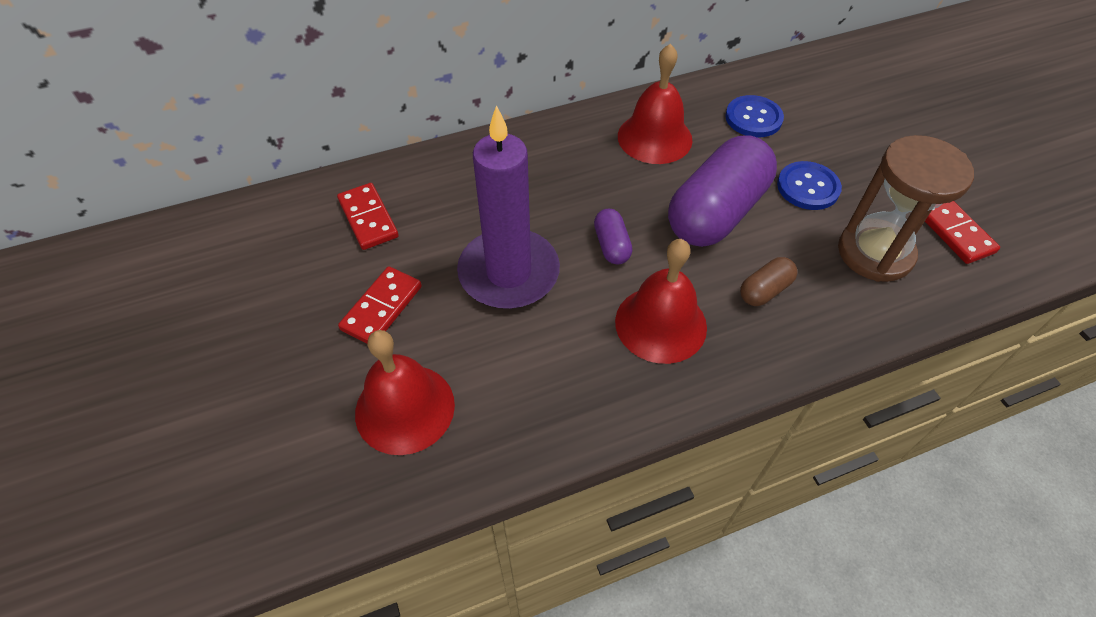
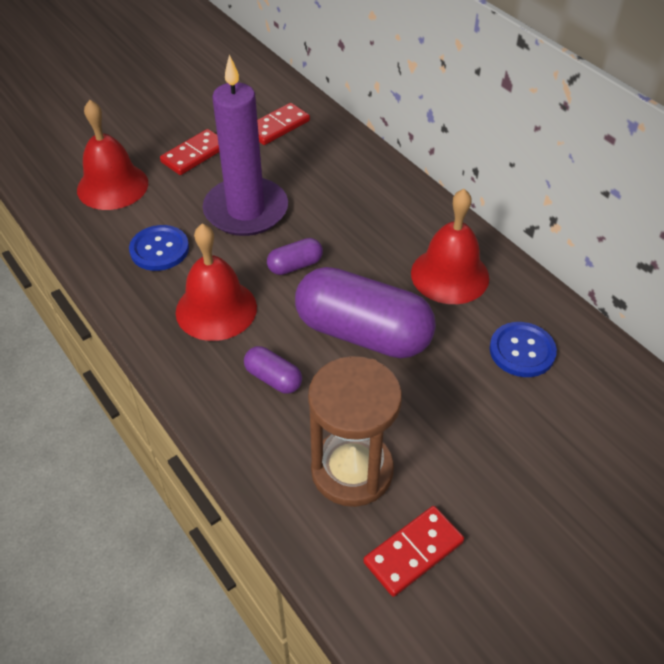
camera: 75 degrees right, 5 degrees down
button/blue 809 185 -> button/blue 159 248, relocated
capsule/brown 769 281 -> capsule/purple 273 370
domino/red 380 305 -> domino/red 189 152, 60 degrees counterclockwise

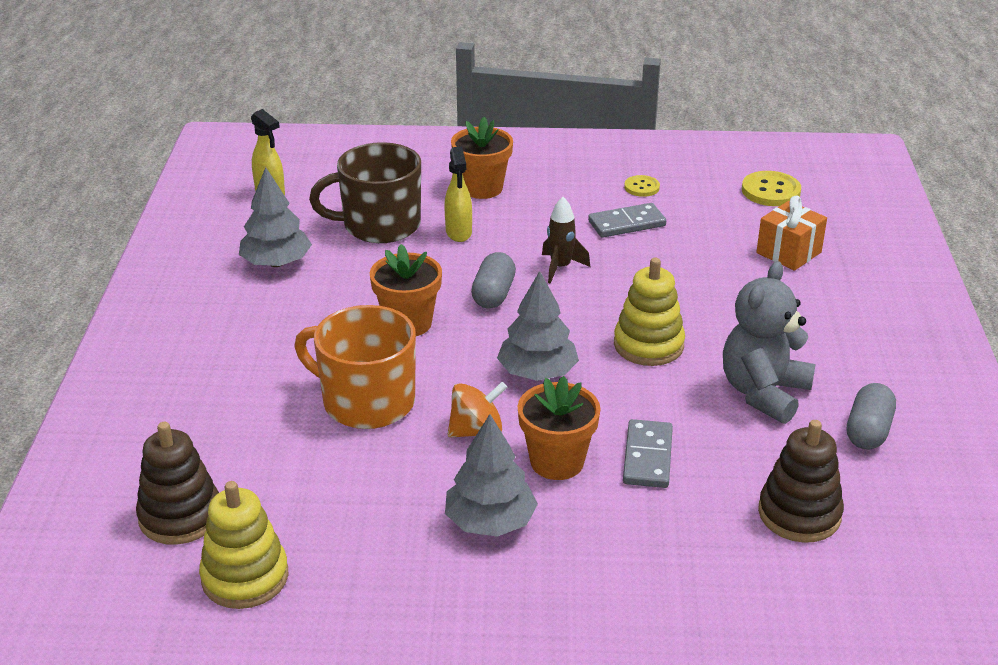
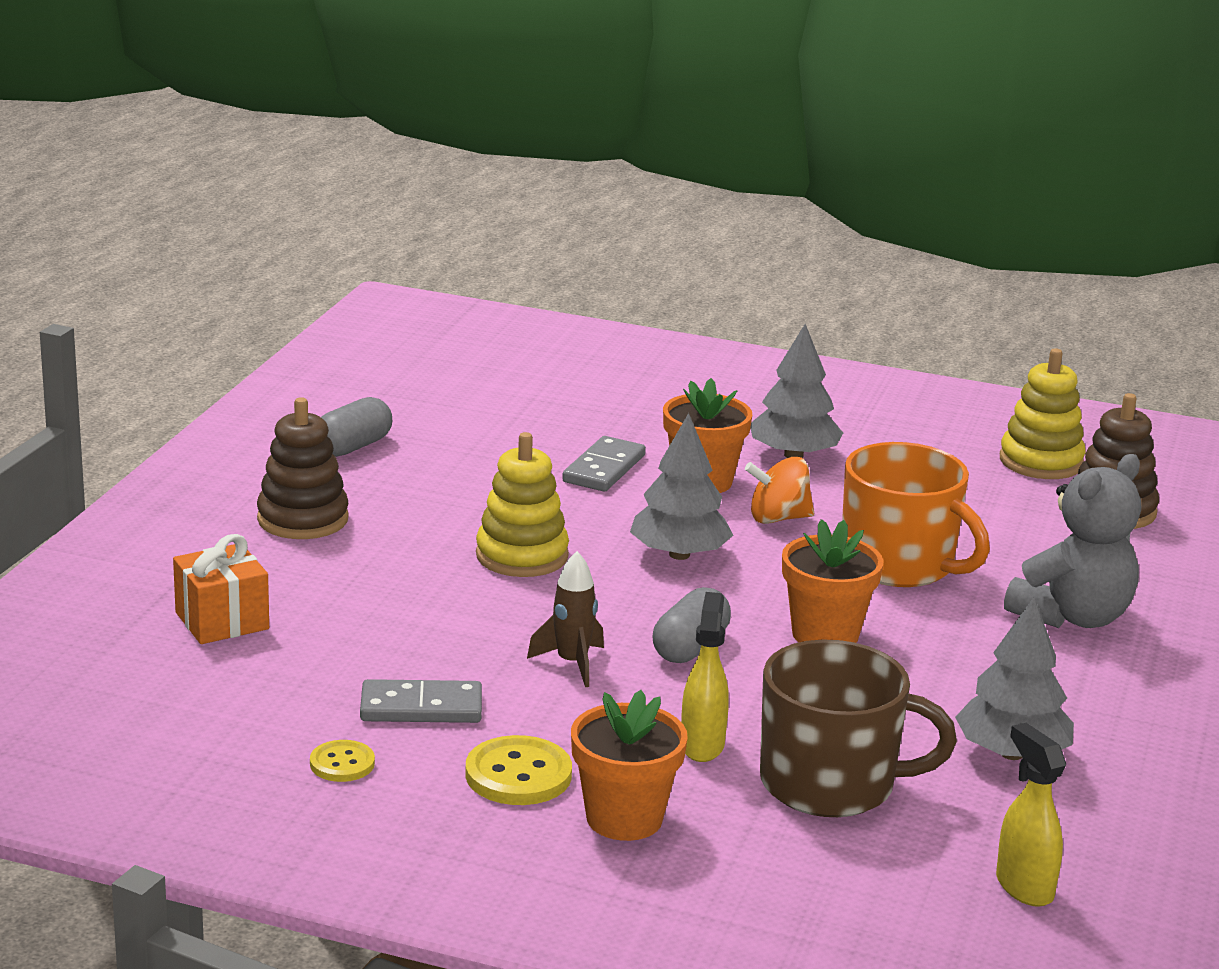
camera: 165 degrees left, 10 degrees down
button/yellow 771 188 -> button/yellow 518 770, relocated
teddy bear/grey 769 342 -> teddy bear/grey 1072 541, relocated
stacking toy/brown 801 481 -> stacking toy/brown 303 468, relocated

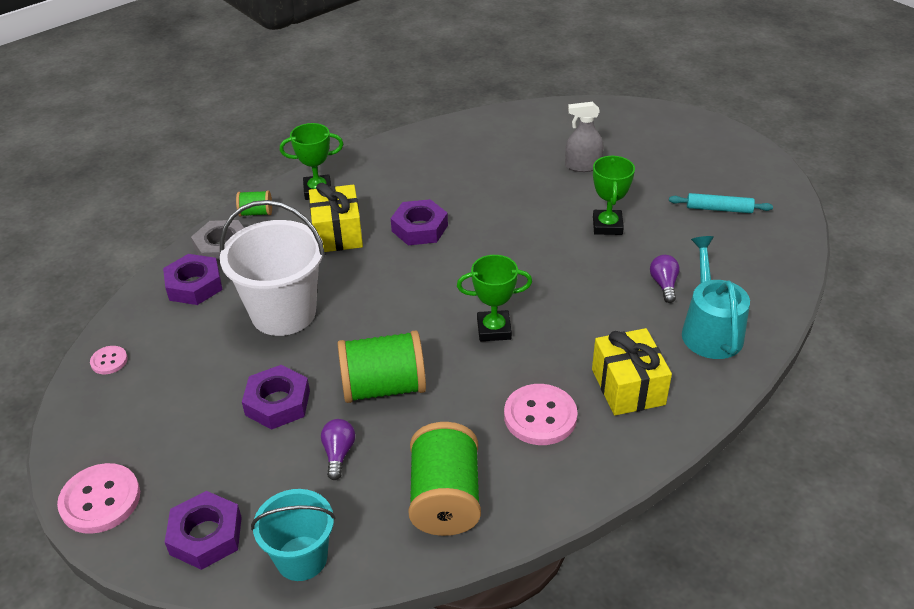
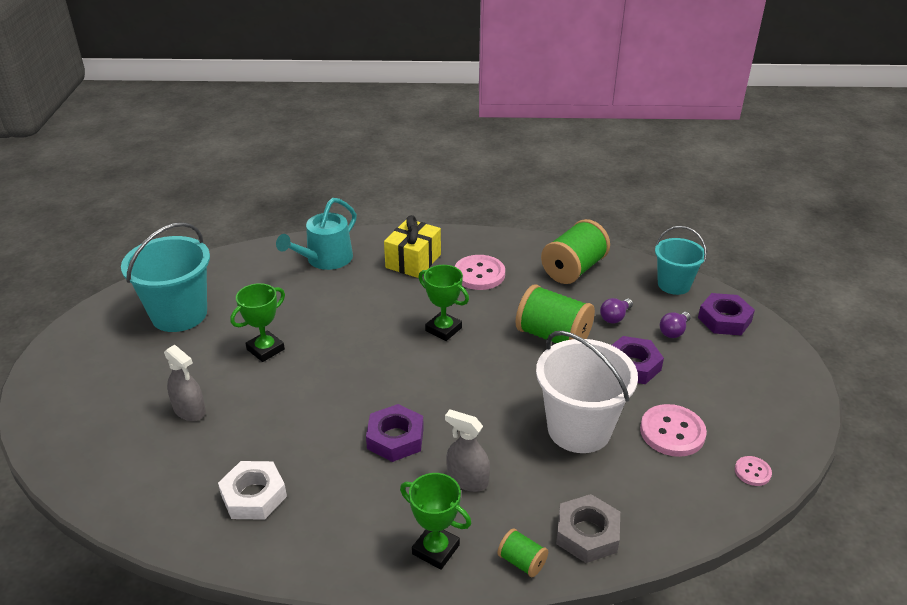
camera: 140 degrees left, 5 degrees down
gift/yellow 336 217 -> spray bottle/grey 467 450
rolling pin/turquoise 721 203 -> bucket/turquoise 165 277
nut/purple 192 279 -> none
light bulb/purple 665 279 -> light bulb/purple 675 325, relocated
button/pink 98 498 -> button/pink 673 430, relocated
none -> nut/white 252 490

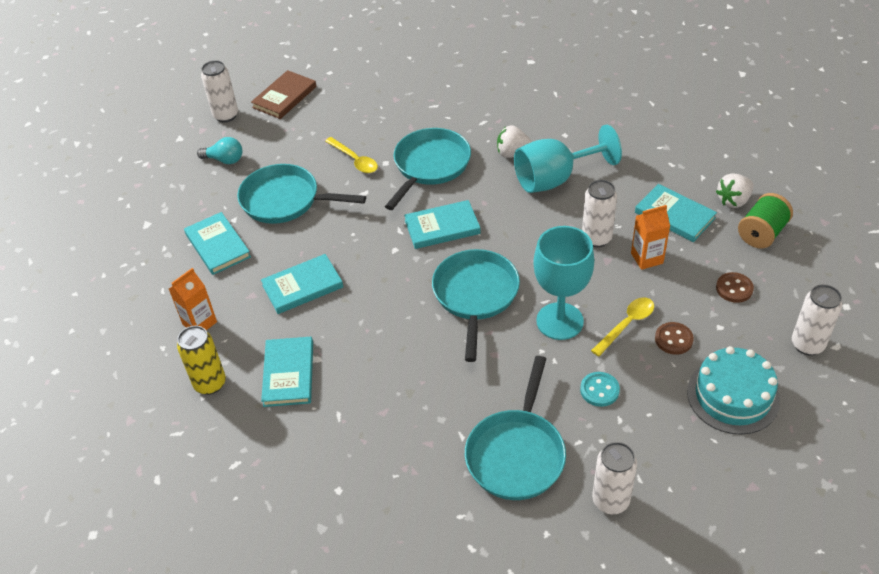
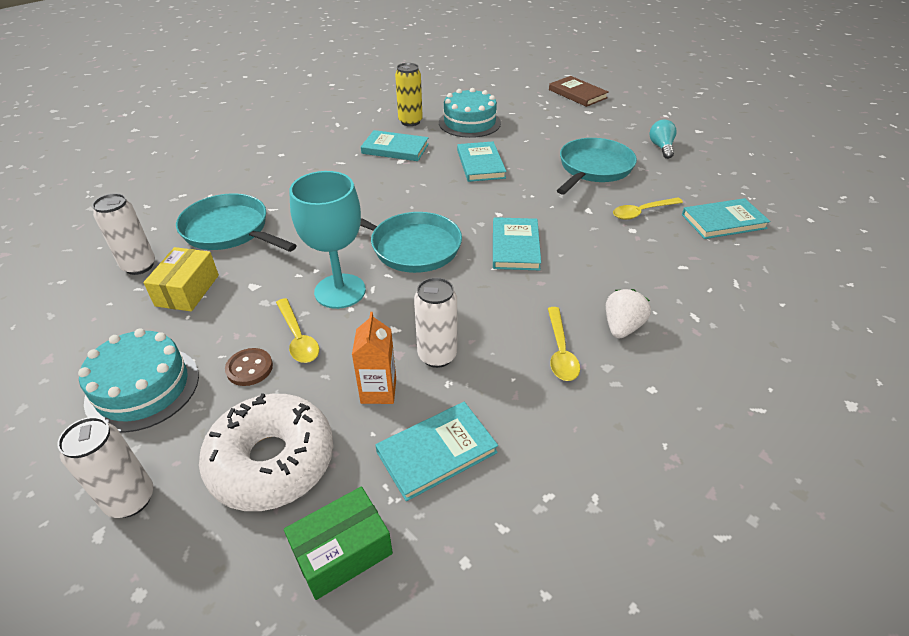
camera: 105 degrees right, 5 degrees down
can/white 219 91 -> none
book/brown 283 94 -> book/brown 579 91, relocated
goblet/turquoise 568 159 -> spoon/yellow 564 344
pan/turquoise 428 169 -> none
light bulb/turquoise 219 150 -> light bulb/turquoise 663 139, 150 degrees clockwise
strawberry/white 735 190 -> none
spool/green 765 220 -> box/green 338 543
book/turquoise 217 243 -> book/turquoise 726 218, relocated
carton/orange 193 299 -> cake/turquoise 470 113
button/brown 735 287 -> donut/white 266 452
button/turquoise 600 389 -> none
none -> box/yellow 181 279

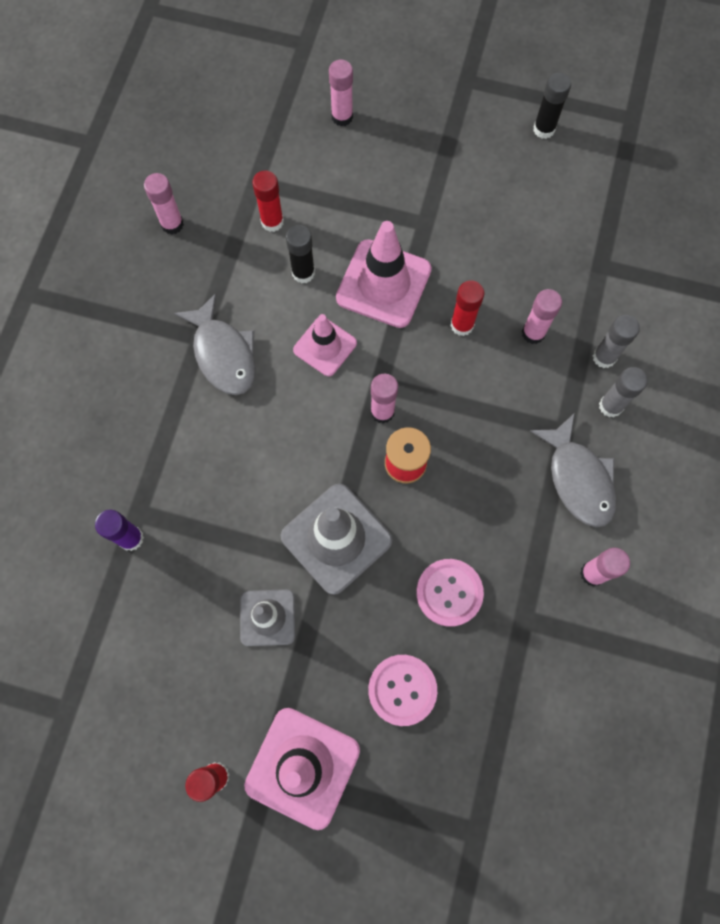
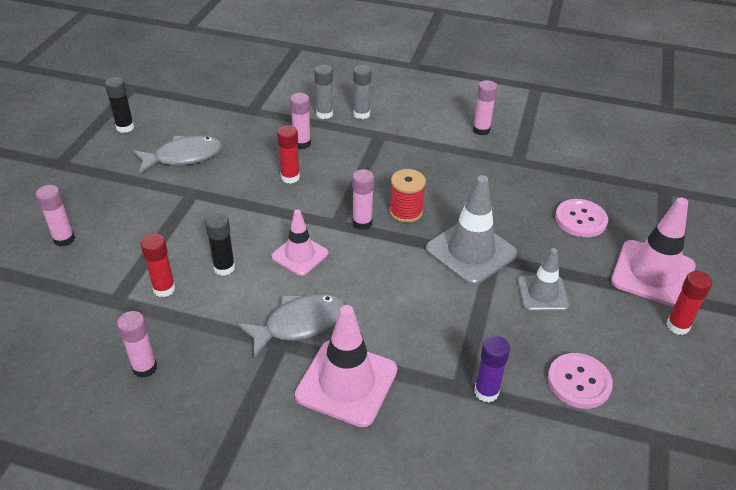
camera: 90 degrees left, 30 degrees down
traffic cone/pink 384 274 -> traffic cone/pink 346 366, relocated
fish/grey 573 470 -> fish/grey 177 155, relocated
button/pink 450 593 -> button/pink 580 381, relocated

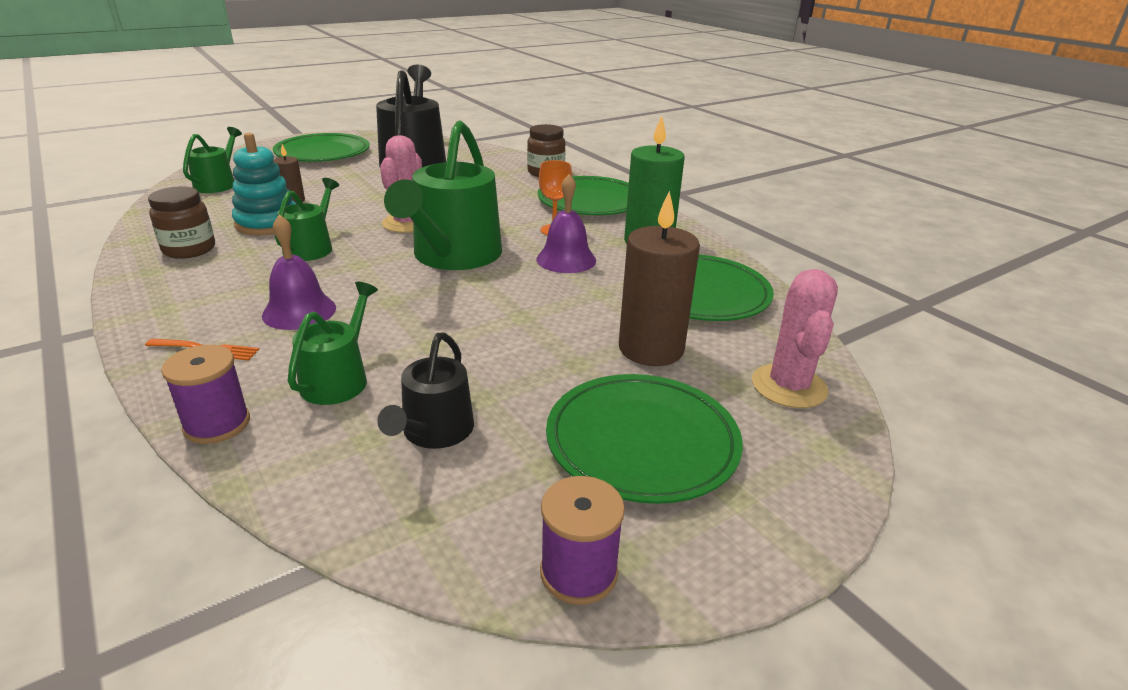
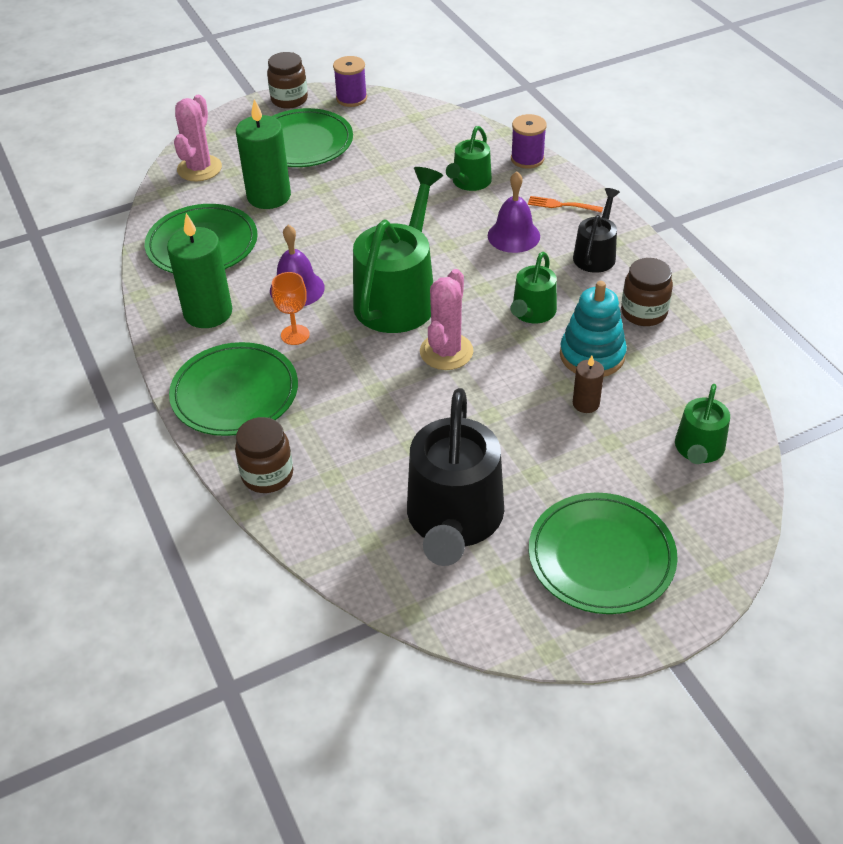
camera: 170 degrees left, 15 degrees up
candle/brown 659 278 -> candle/green 263 154
watering can/black 425 391 -> watering can/black 596 230, relocated
none -> jar/brown 287 80

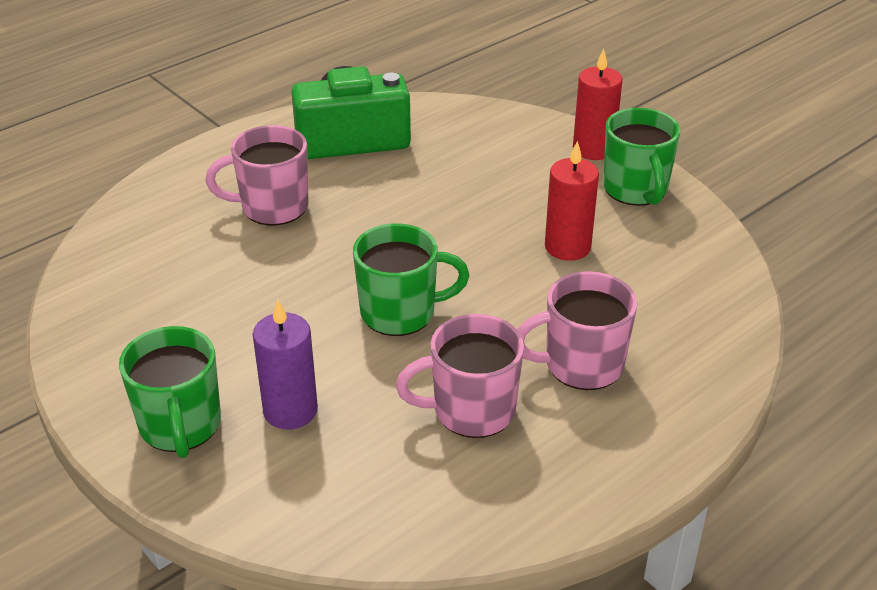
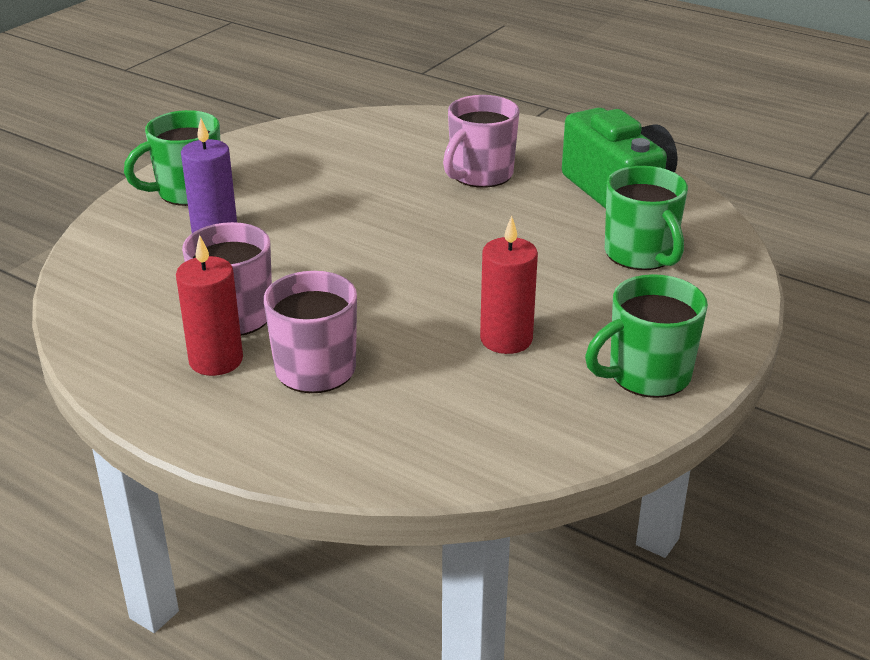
camera: 75 degrees right, 5 degrees down
candle/red 598 104 -> candle/red 209 305, relocated
mug/pink 257 175 -> mug/pink 481 141, 120 degrees counterclockwise
mug/green 411 279 -> mug/green 646 218, relocated

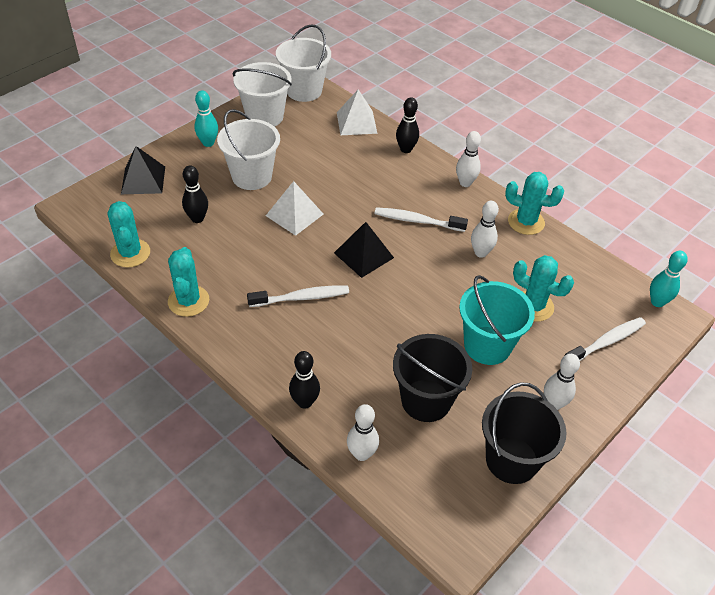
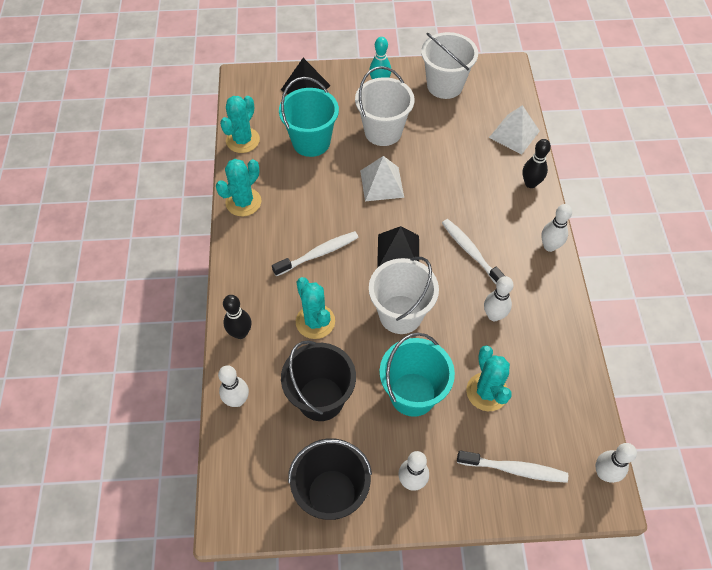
camera: 45 degrees right, 10 degrees up
bucket/white 303 63 -> bucket/white 404 295, relocated
bowling pin/black 195 194 -> bucket/turquoise 309 117
cactus/turquoise 534 203 -> cactus/turquoise 315 308, relocated
bowling pin/turquoise 669 279 -> bowling pin/white 616 463
toothbrush/white 298 296 -> toothbrush/white 315 253, 60 degrees counterclockwise

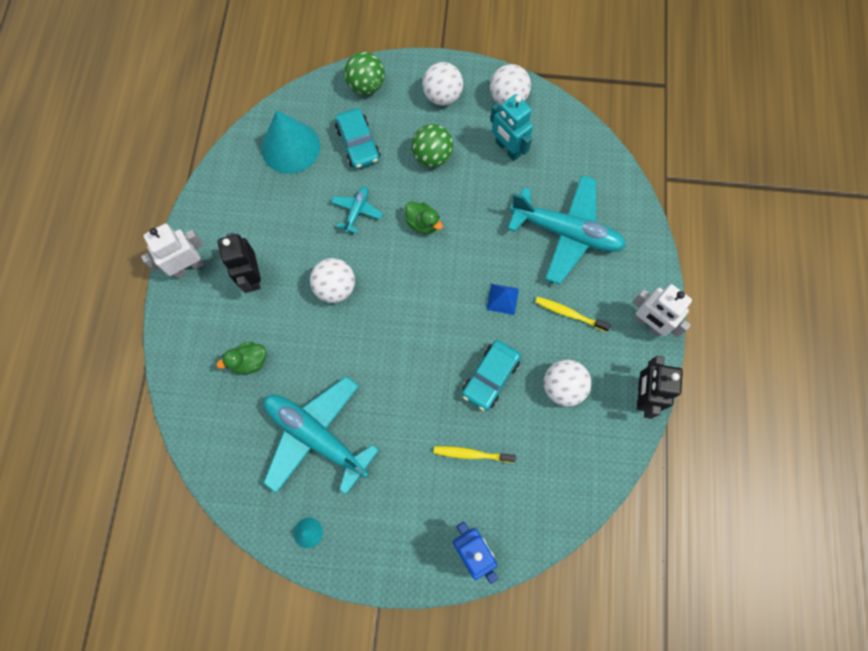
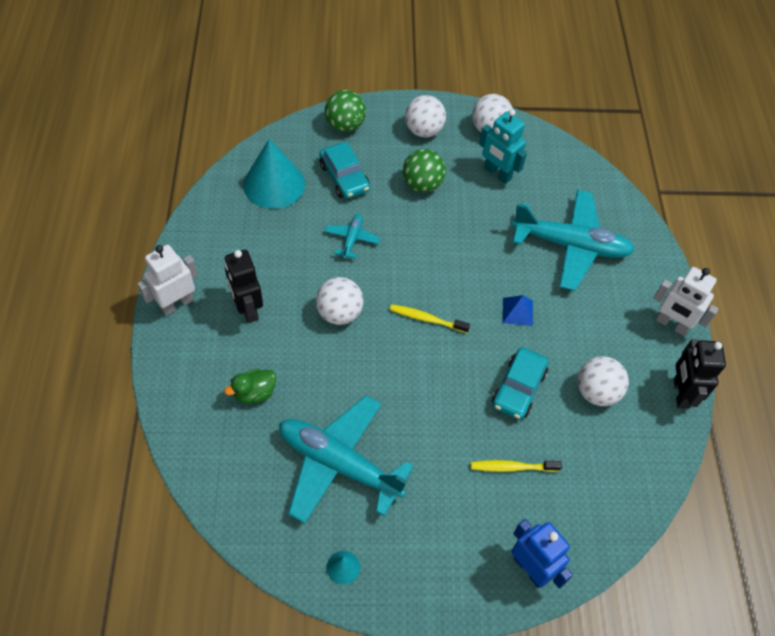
camera: 10 degrees left, 15 degrees down
duck/green 424 217 -> none
toothbrush/yellow 573 314 -> toothbrush/yellow 430 318, relocated

